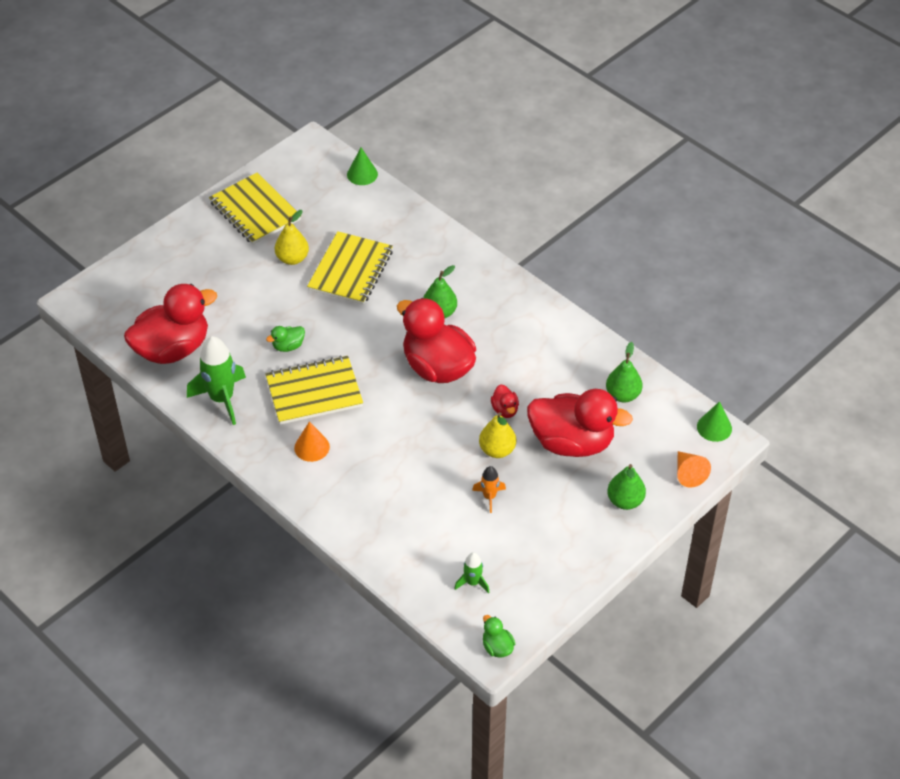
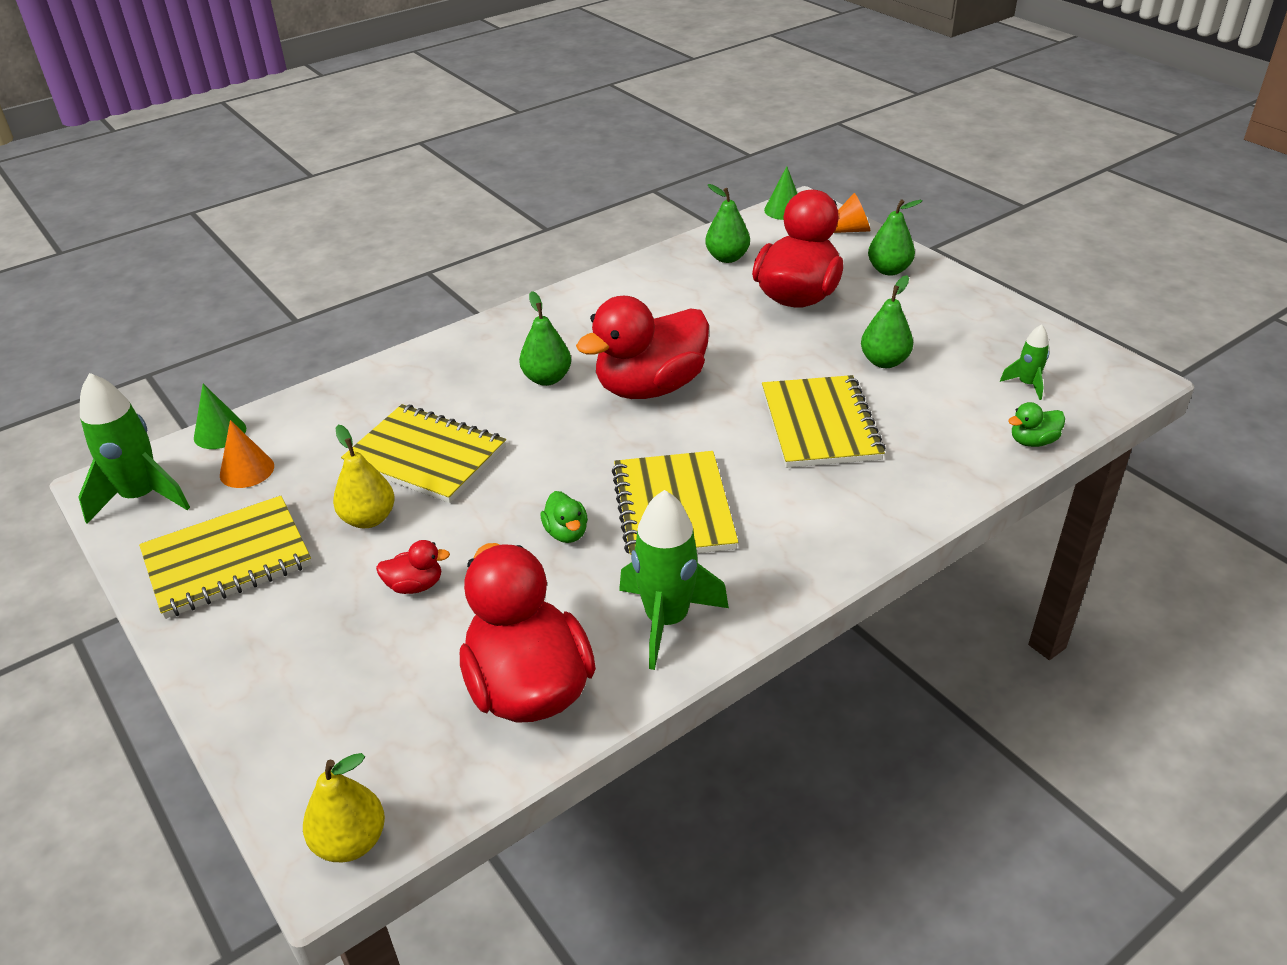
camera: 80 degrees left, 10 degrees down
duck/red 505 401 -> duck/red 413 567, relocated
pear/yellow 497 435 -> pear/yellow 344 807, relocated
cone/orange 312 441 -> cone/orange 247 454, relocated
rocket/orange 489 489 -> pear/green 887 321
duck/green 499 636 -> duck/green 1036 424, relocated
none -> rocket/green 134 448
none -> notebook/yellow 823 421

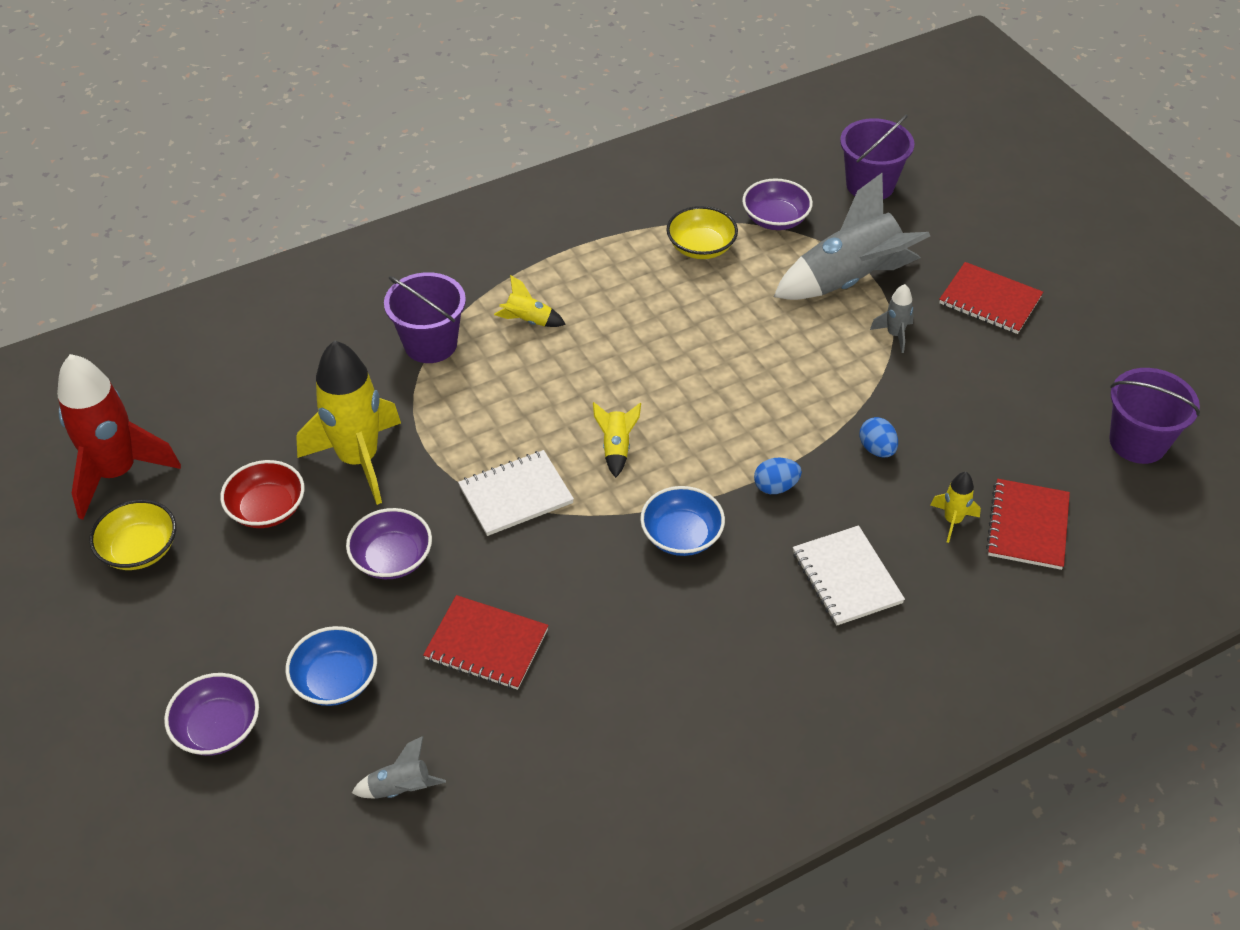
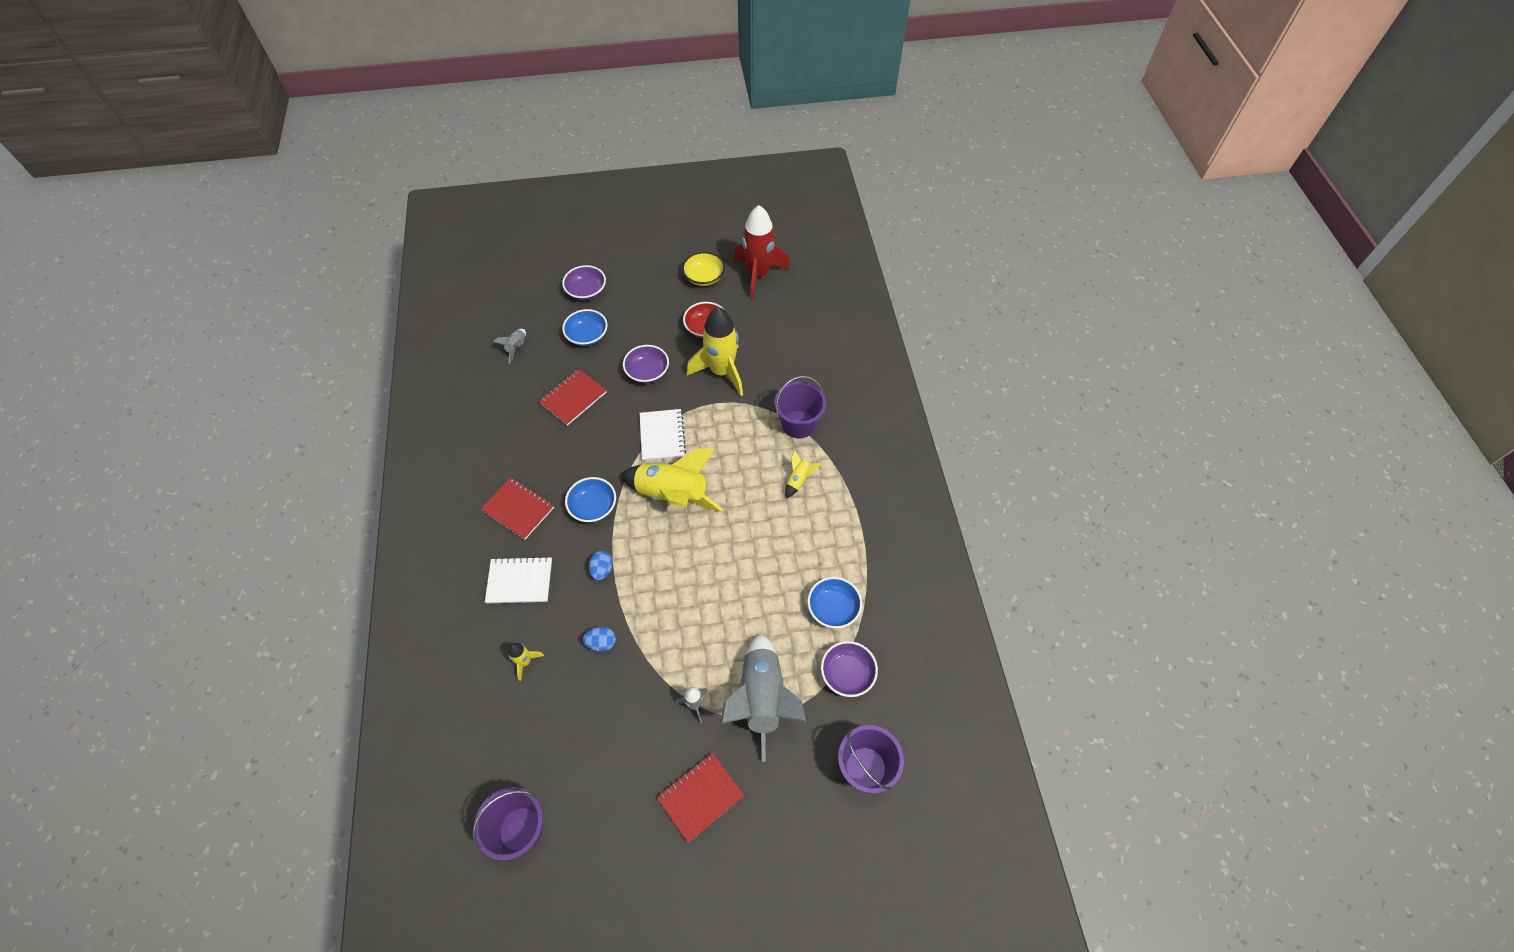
camera: 110 degrees right, 10 degrees up
bowl/yellow 702 232 -> bowl/blue 835 603
rocket/yellow 617 440 -> rocket/yellow 671 480, x2.26
notebook/red 1028 524 -> notebook/red 517 508, relocated

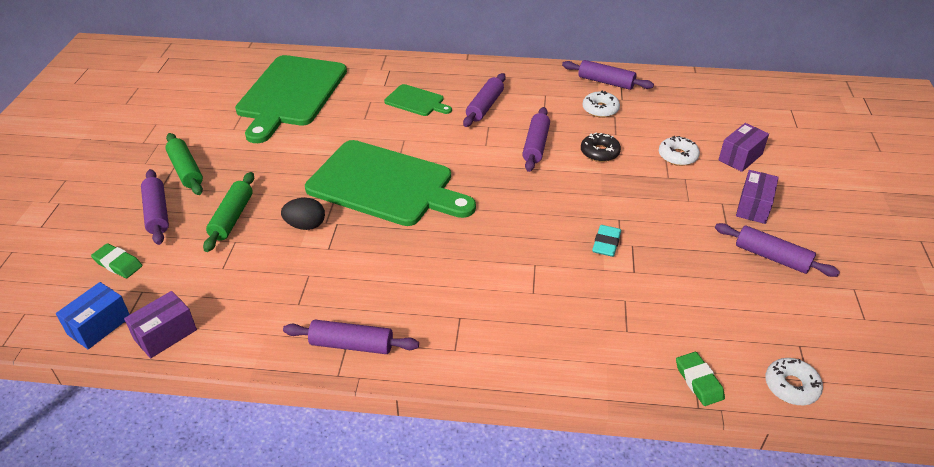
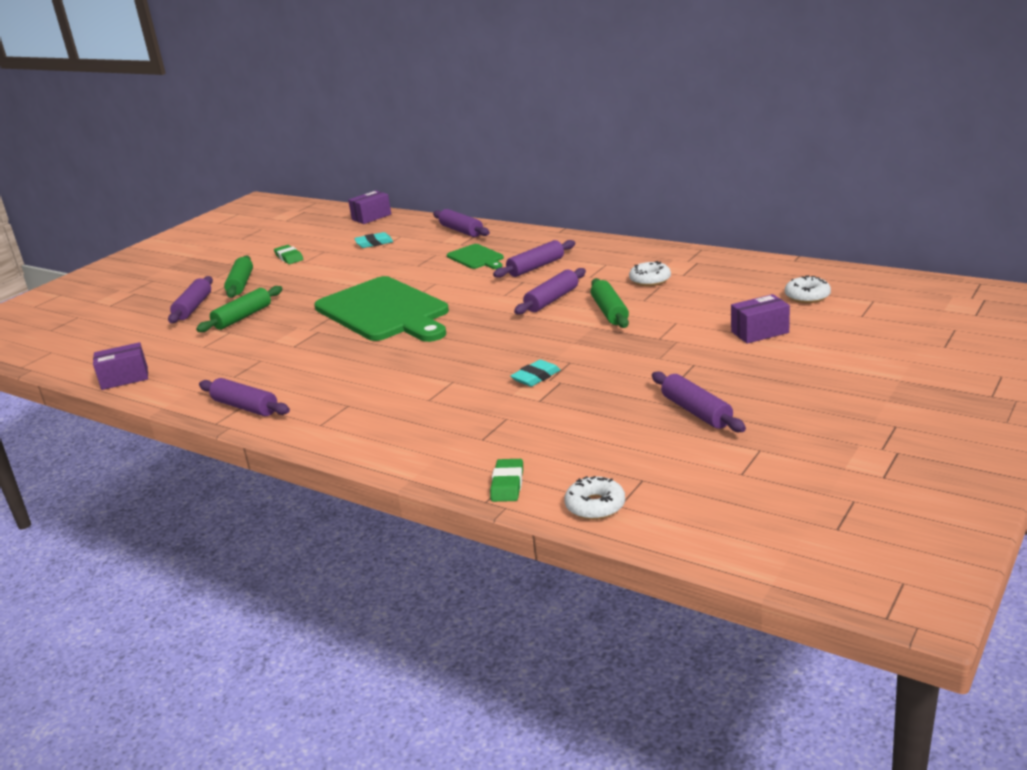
camera: 30 degrees right, 15 degrees down
cutting board/green 291 99 -> eraser/turquoise 373 240
rolling pin/purple 608 75 -> rolling pin/purple 461 223, relocated
donut/black 601 147 -> rolling pin/green 610 303
donut/white 679 151 -> donut/white 808 289, relocated
box/purple 757 197 -> box/purple 369 207, relocated
egg/black 303 214 -> none
eraser/green 116 260 -> eraser/green 289 254, relocated
box/blue 93 315 -> none

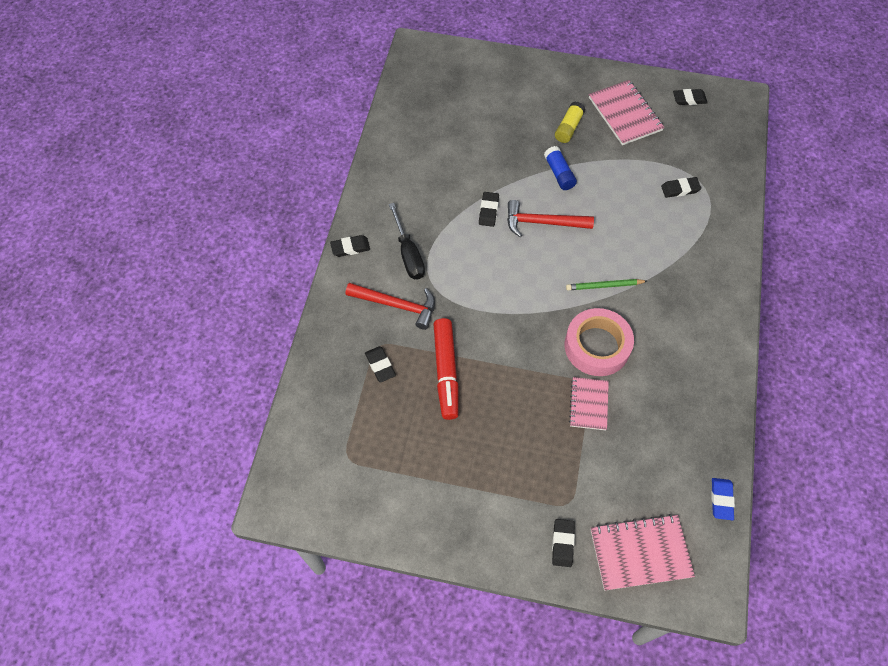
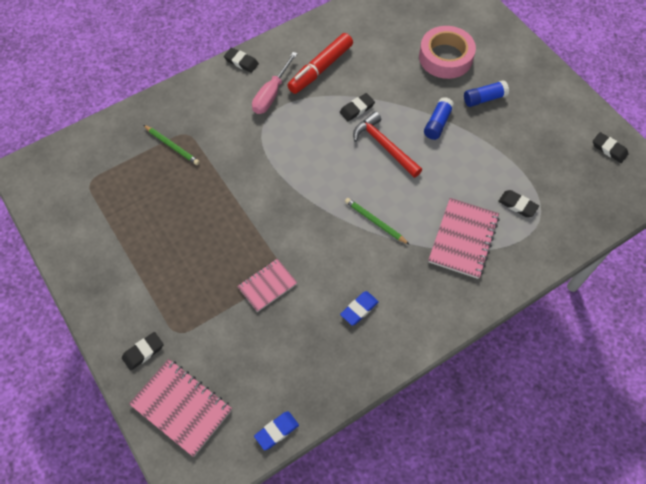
camera: 45 degrees right, 0 degrees up
notebook/pink 626 112 -> notebook/pink 463 238, relocated
glue stick/yellow 570 122 -> glue stick/blue 486 93
screwdriver/black 407 241 -> screwdriver/pink 274 83
hammer/red 390 306 -> none
tape/pink 599 342 -> tape/pink 447 52, relocated
marker/red 446 369 -> marker/red 320 63, relocated
eraser/black 380 364 -> pencil/green 171 145
none -> eraser/blue 359 308

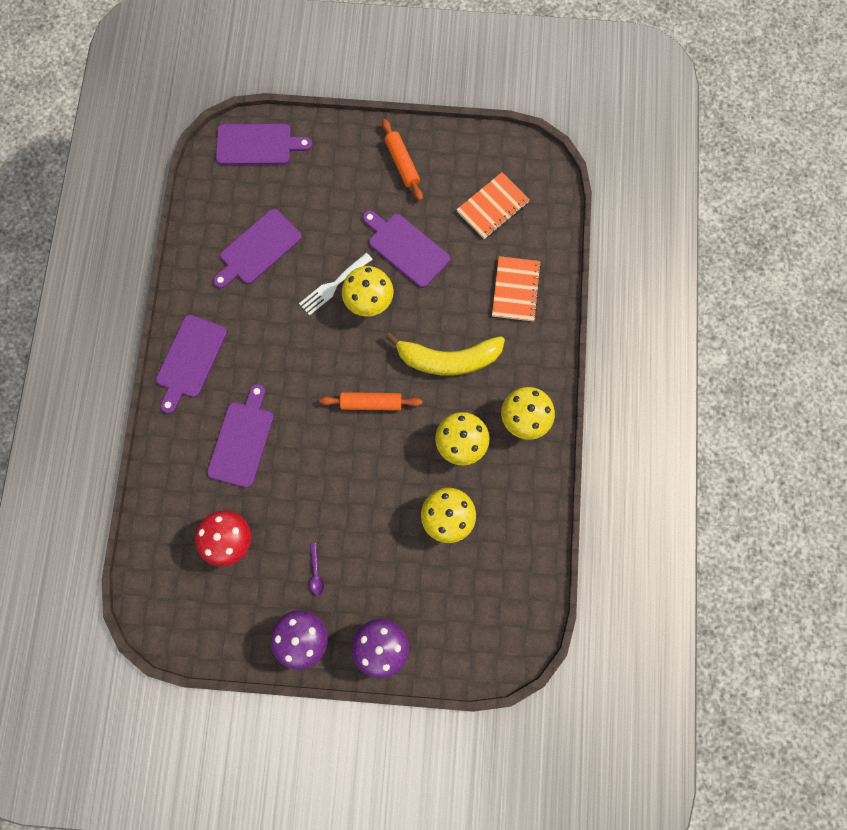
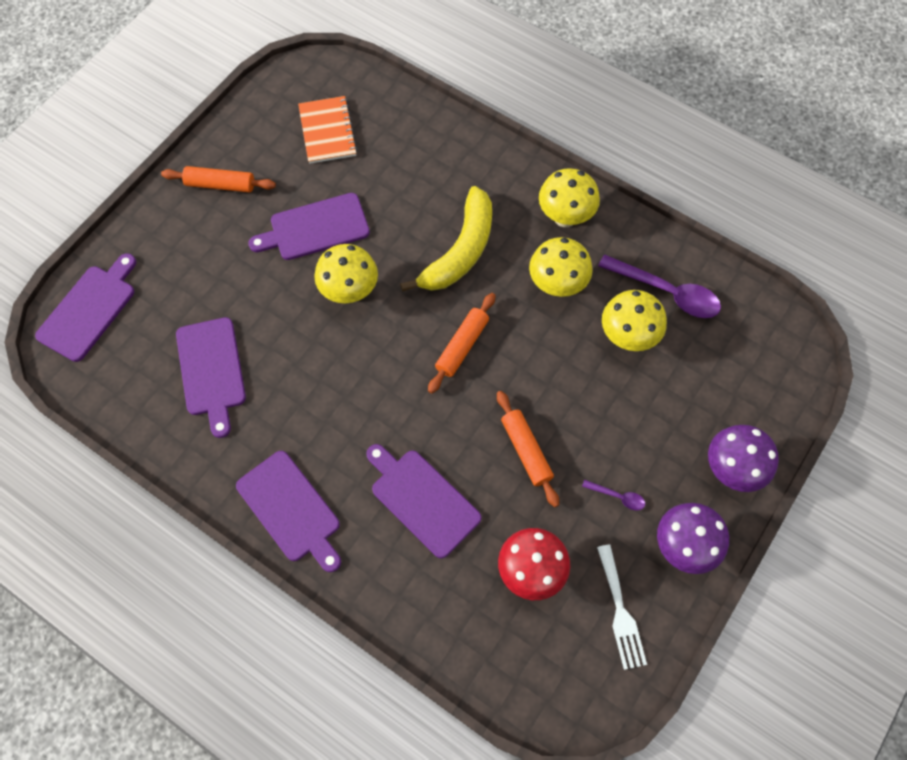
camera: 60 degrees left, 10 degrees down
fork/white 336 284 -> fork/white 622 607, relocated
notebook/orange 516 288 -> none
none -> spoon/purple 659 286
none -> rolling pin/orange 528 449

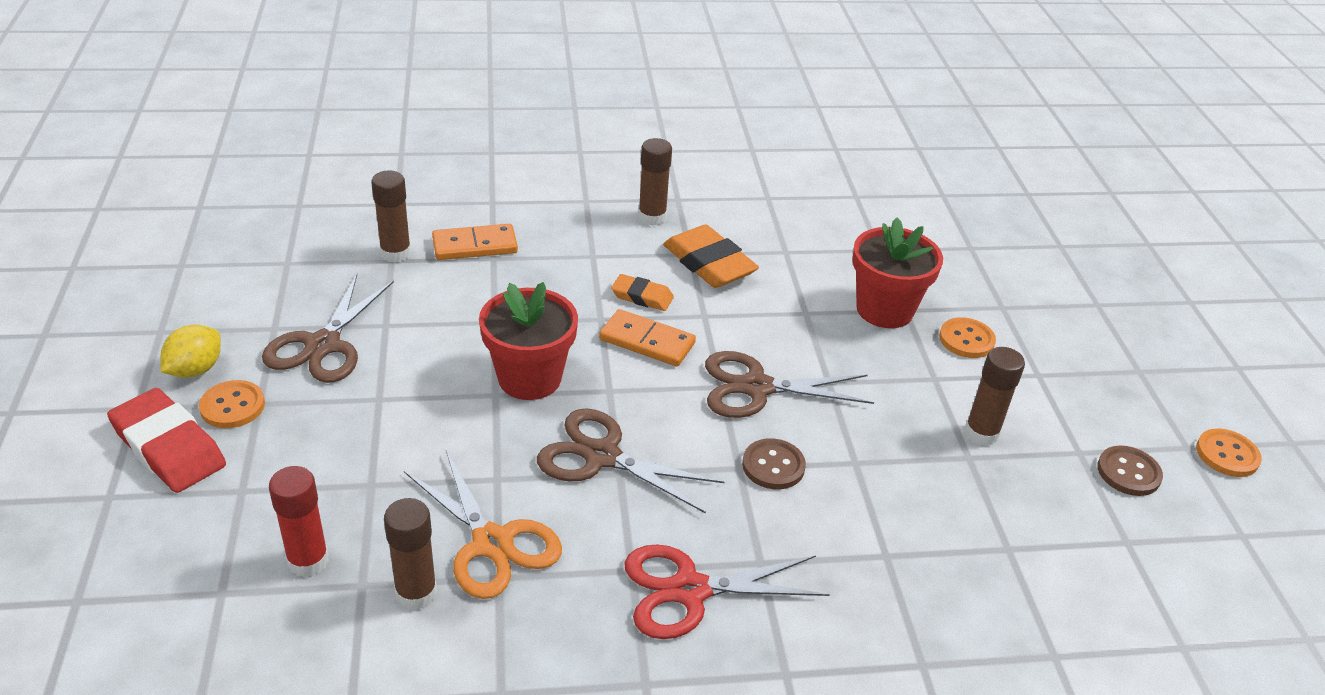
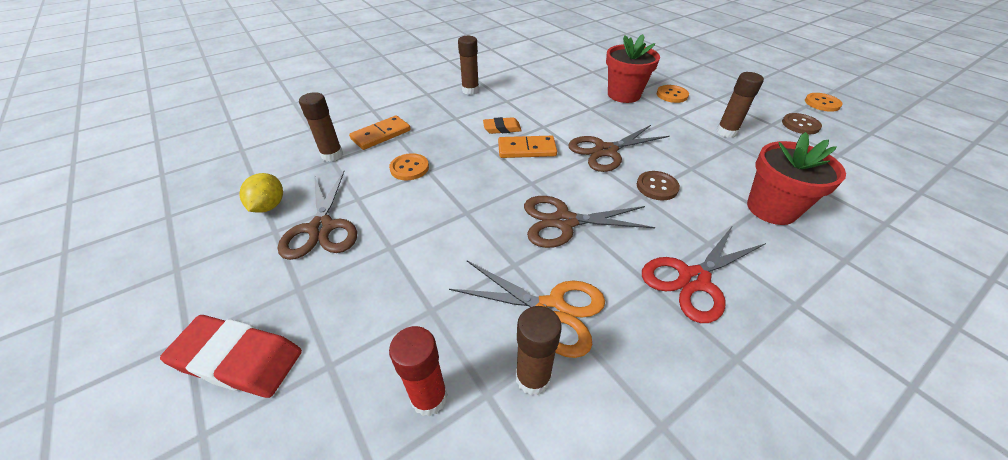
camera: 25 degrees left, 5 degrees up
eraser/orange 711 256 -> none
flower pot/red 528 341 -> flower pot/red 796 178, relocated
lemon/yellow 191 351 -> lemon/yellow 261 193, relocated
button/orange 232 404 -> button/orange 409 166, relocated

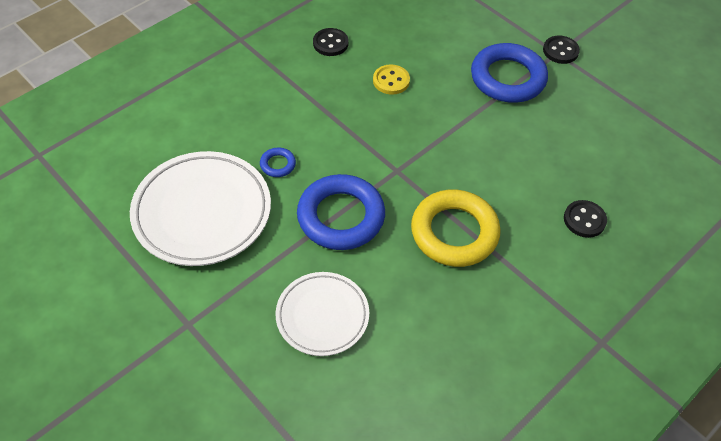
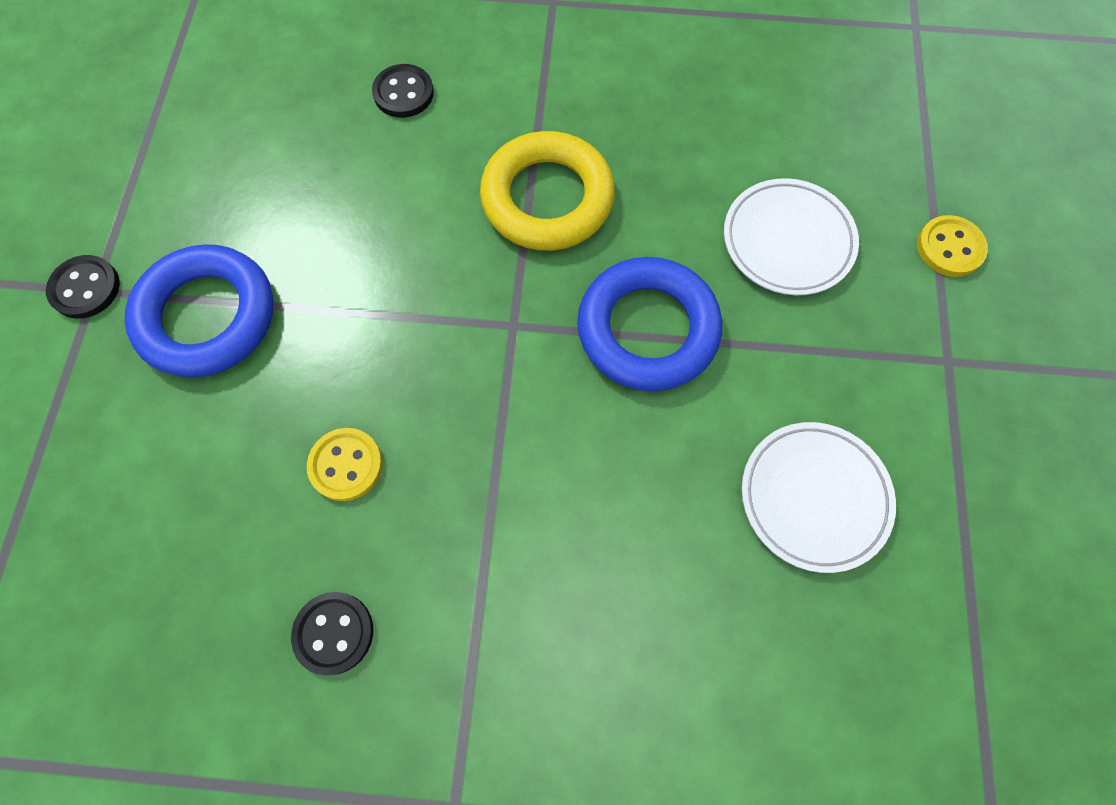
camera: 130 degrees left, 15 degrees up
ring/blue 278 162 -> none
plate/white 200 208 -> plate/white 819 497, x0.62
none -> button/yellow 952 246

